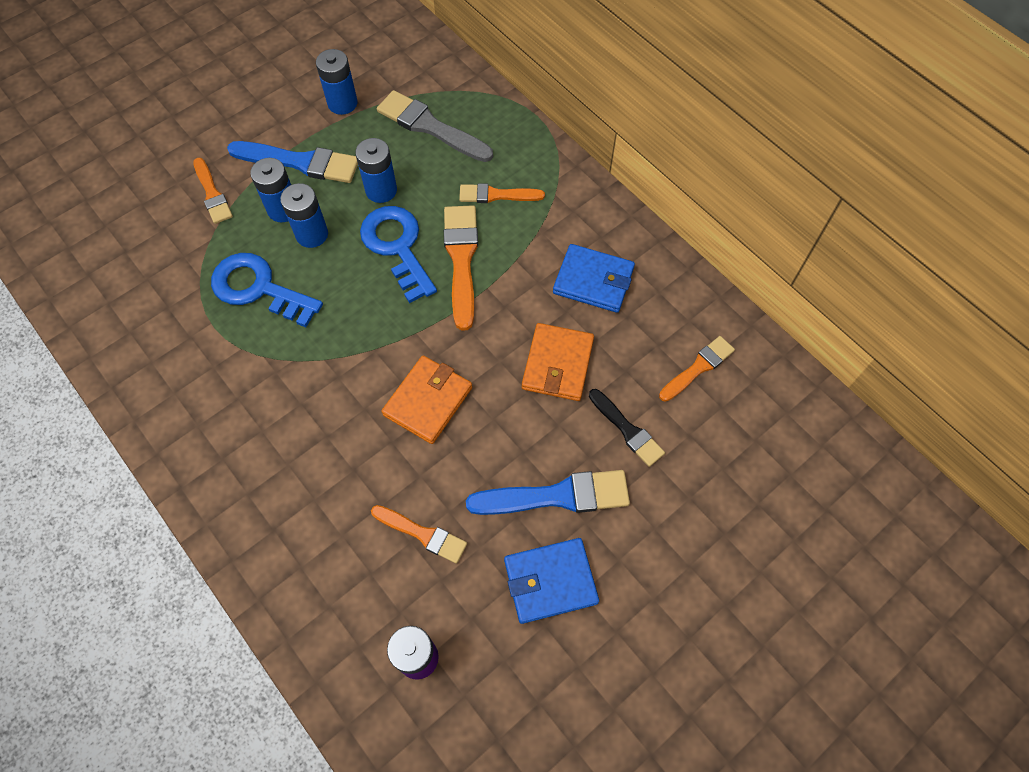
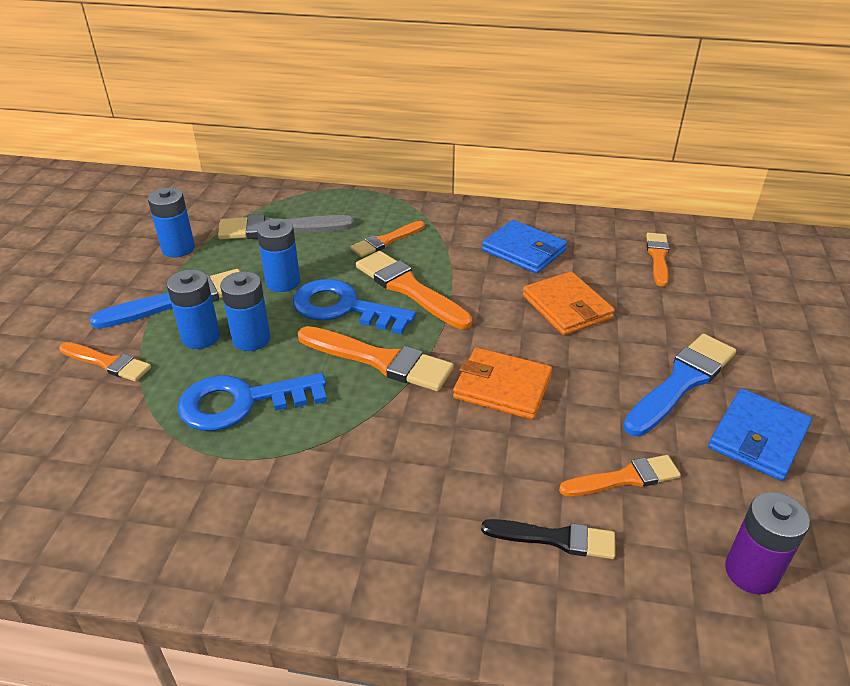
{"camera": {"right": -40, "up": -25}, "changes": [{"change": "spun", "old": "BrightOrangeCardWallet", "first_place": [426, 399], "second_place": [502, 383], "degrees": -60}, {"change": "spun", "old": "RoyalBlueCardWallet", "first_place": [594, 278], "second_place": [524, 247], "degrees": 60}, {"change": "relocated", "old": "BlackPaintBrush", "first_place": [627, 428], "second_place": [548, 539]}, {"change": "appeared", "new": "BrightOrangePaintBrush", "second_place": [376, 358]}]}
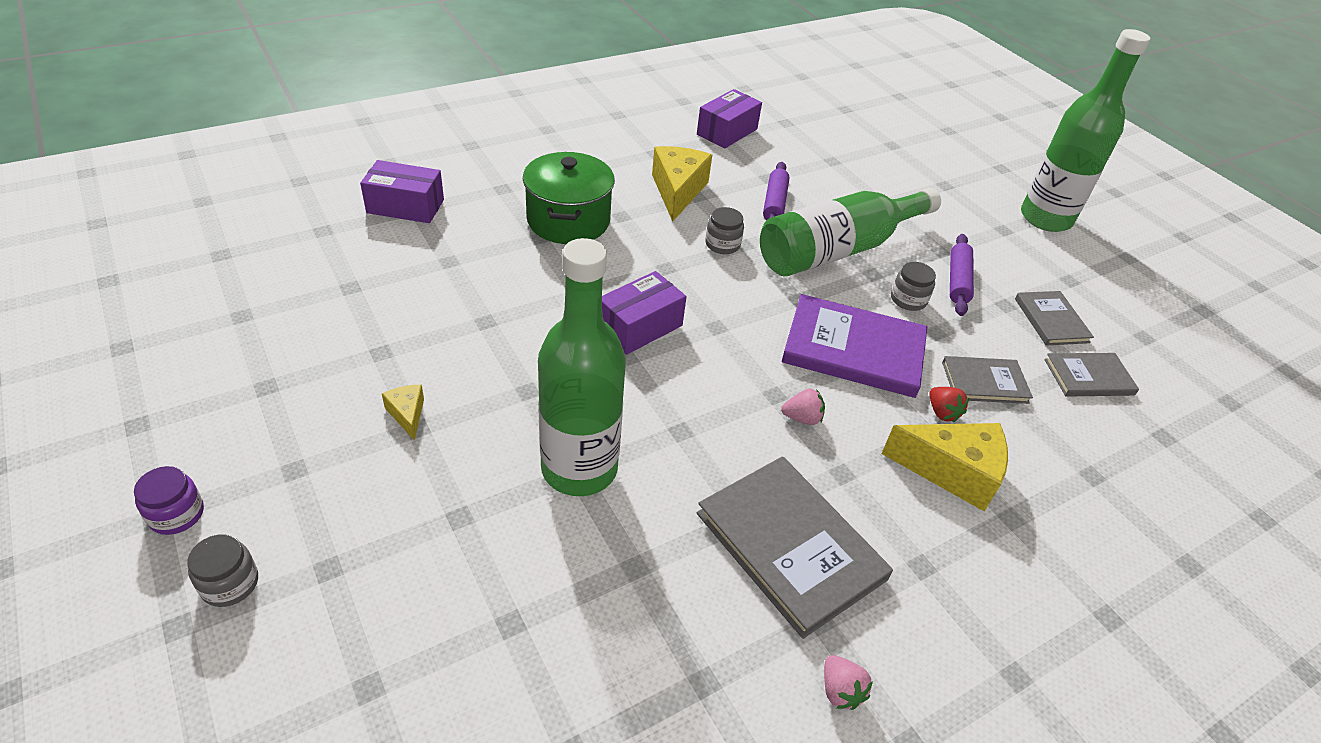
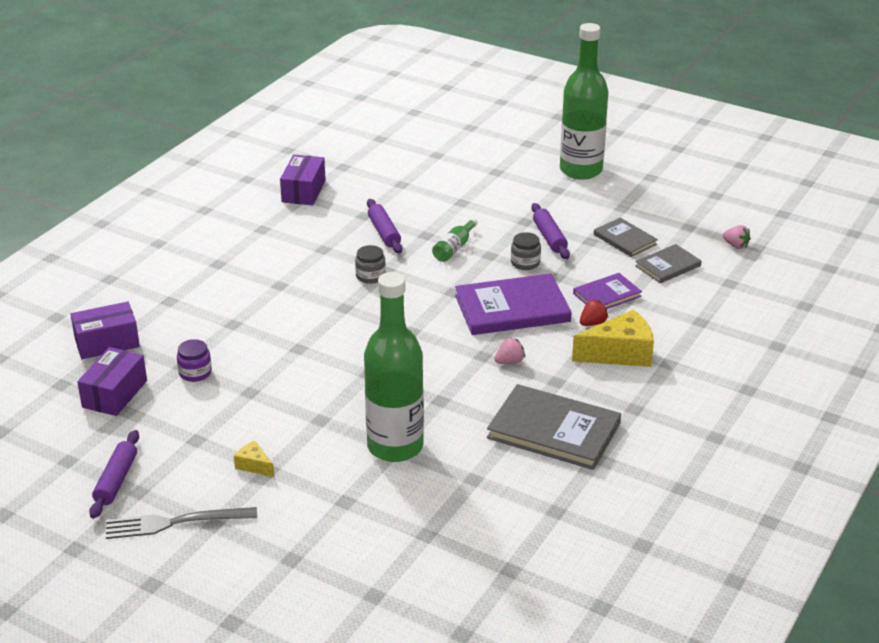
{"camera": {"right": -25, "up": -10}, "changes": [{"change": "relocated", "old": "PurpleJamJar", "first_place": [169, 500], "second_place": [194, 360]}, {"change": "missing", "old": "GrayJamJar", "first_place": [222, 570]}, {"change": "missing", "old": "EmeraldCookingPot", "first_place": [569, 198]}, {"change": "relocated", "old": "PurplePackage", "first_place": [644, 313], "second_place": [112, 381]}, {"change": "missing", "old": "YellowCheese", "first_place": [682, 184]}, {"change": "size", "old": "EmeraldDrinkBottle", "first_place": [850, 232], "second_place": [455, 240], "factor": 0.42}, {"change": "relocated", "old": "RosePinkStrawberry", "first_place": [848, 682], "second_place": [737, 237]}, {"change": "spun", "old": "RedStrawberry", "first_place": [949, 405], "second_place": [594, 313], "degrees": -75}, {"change": "colour", "old": "GrayBook", "new": "PurpleBook", "first_place": [987, 380], "second_place": [607, 291]}, {"change": "appeared", "new": "PurpleDoughRoller", "second_place": [114, 474]}, {"change": "appeared", "new": "GrayTableFork", "second_place": [181, 523]}]}
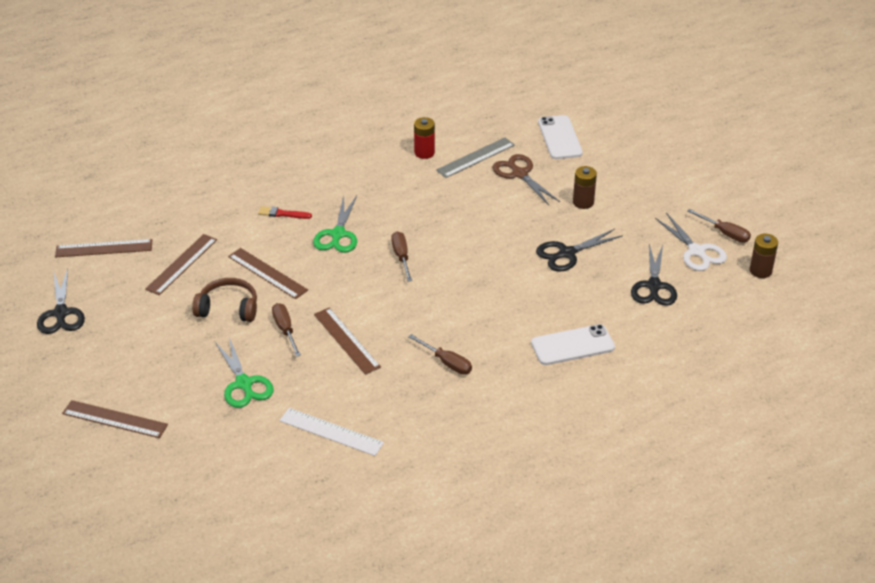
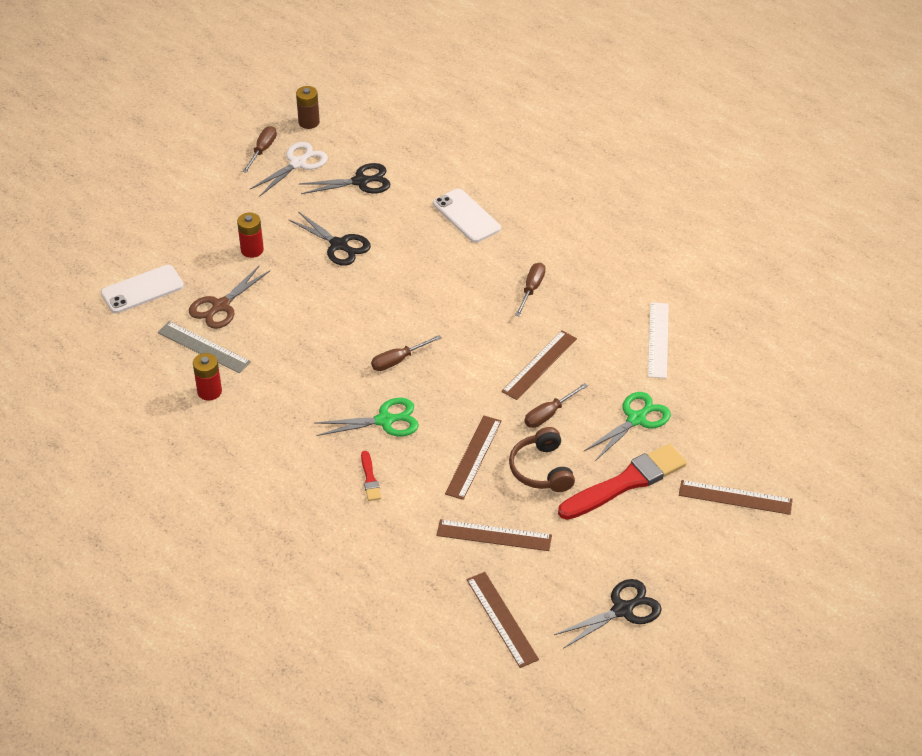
{"camera": {"right": -110, "up": 5}, "changes": [{"change": "spun", "old": "BrownMeasuringStick", "first_place": [115, 419], "second_place": [736, 497], "degrees": -75}, {"change": "colour", "old": "BrownBattery", "new": "RedBattery", "first_place": [585, 187], "second_place": [250, 235]}, {"change": "appeared", "new": "RedPaintBrush", "second_place": [622, 482]}]}
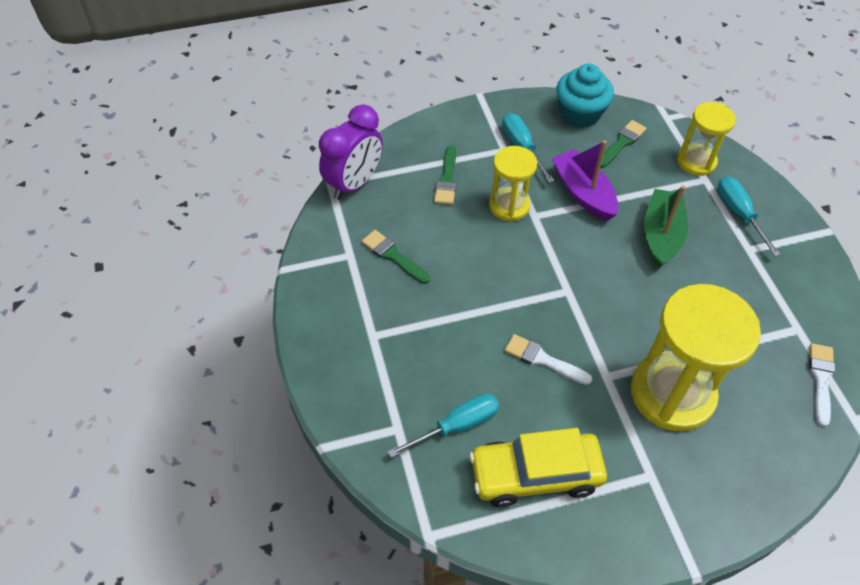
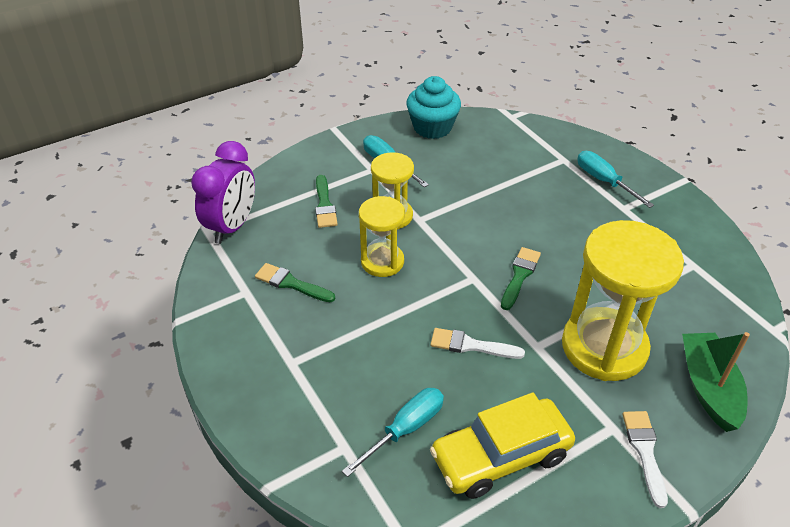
{"camera": {"right": -15, "up": -10}, "changes": [{"change": "missing", "old": "PurpleToyBoat", "first_place": [585, 180]}, {"change": "relocated", "old": "EmeraldPaintBrush", "first_place": [623, 144], "second_place": [521, 278]}, {"change": "relocated", "old": "EmeraldToyBoat", "first_place": [666, 227], "second_place": [716, 382]}, {"change": "relocated", "old": "YellowSandglass", "first_place": [706, 139], "second_place": [382, 236]}, {"change": "relocated", "old": "SnowWhitePaintBrush", "first_place": [822, 385], "second_place": [645, 459]}]}
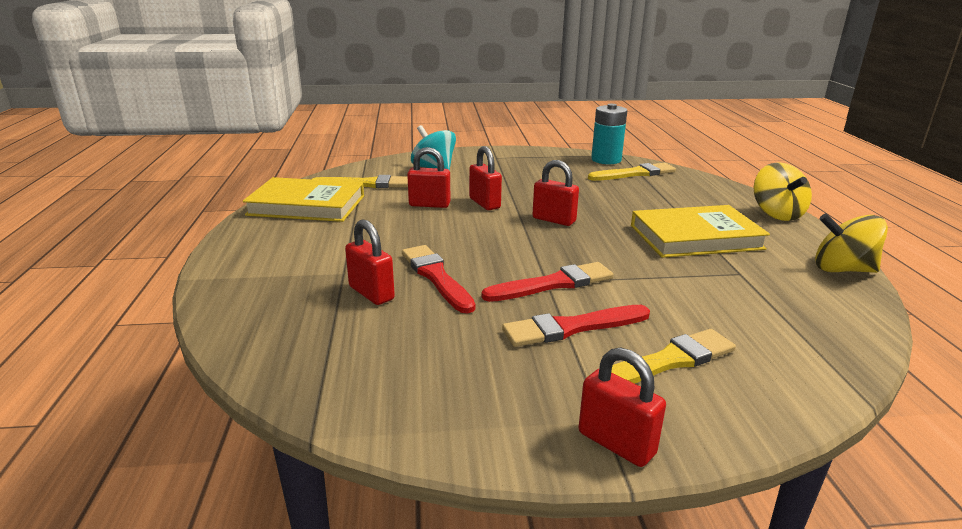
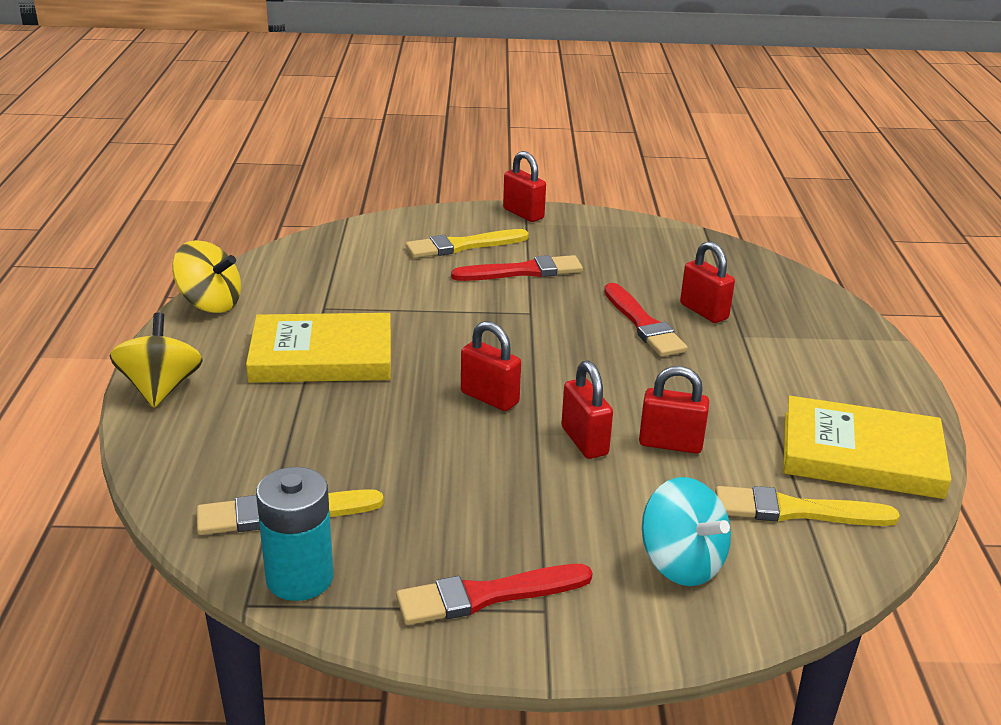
{"camera": {"right": -175, "up": 5}, "changes": [{"change": "relocated", "old": "RedPaintBrush", "first_place": [548, 282], "second_place": [494, 594]}]}
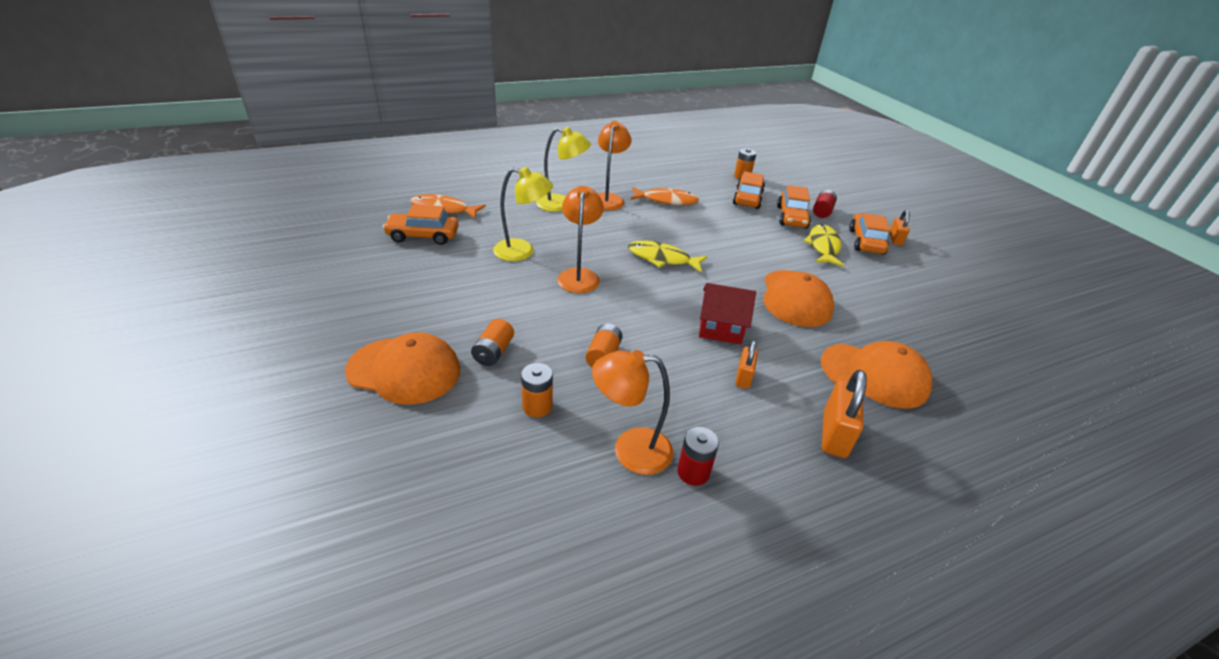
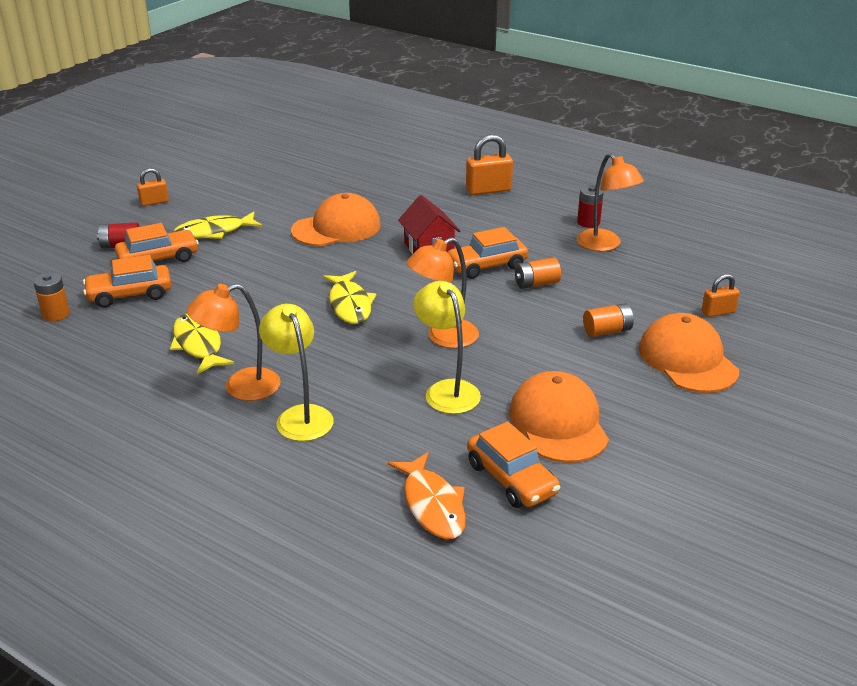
{"camera": {"right": -120, "up": -5}, "changes": [{"change": "missing", "old": "BrightOrangeBattery", "first_place": [537, 390]}, {"change": "colour", "old": "BrightOrangeFishFigure", "new": "YellowFishFigure", "first_place": [664, 196], "second_place": [202, 344]}, {"change": "relocated", "old": "BrightOrangeLock", "first_place": [746, 364], "second_place": [721, 295]}, {"change": "relocated", "old": "BrightOrangePeakedCap", "first_place": [876, 375], "second_place": [559, 417]}, {"change": "relocated", "old": "BrightOrangeToyCar", "first_place": [869, 234], "second_place": [488, 253]}]}
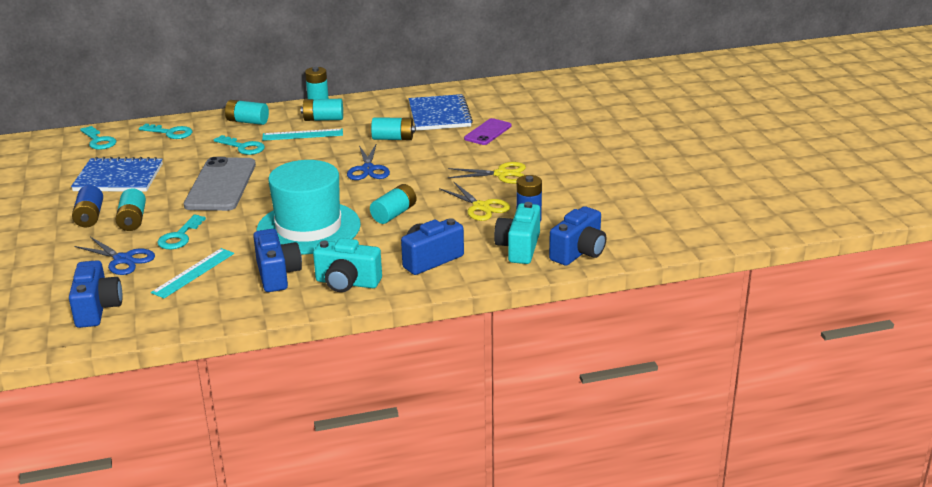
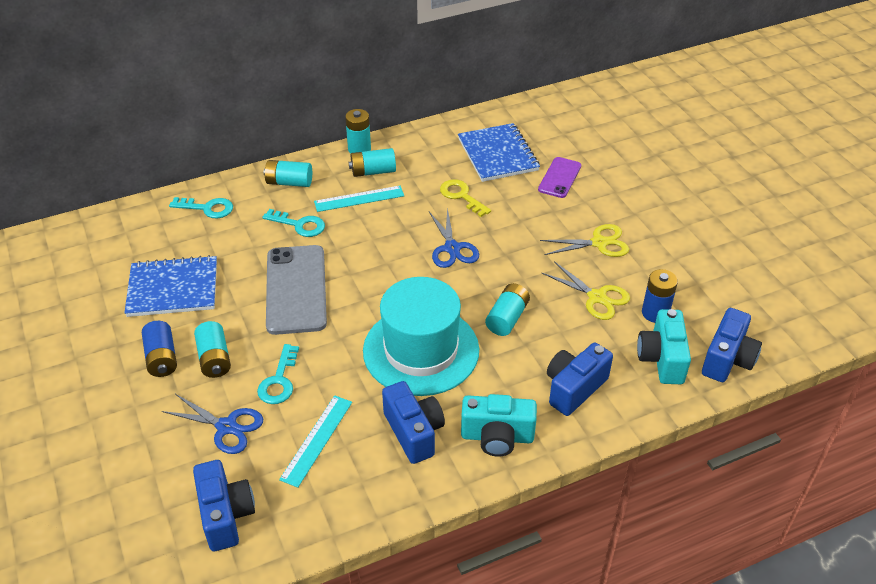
{"camera": {"right": -10, "up": 15}, "changes": [{"change": "missing", "old": "TurquoiseLatchkey", "first_place": [98, 138]}, {"change": "exchanged", "old": "TurquoiseBattery", "new": "YellowLatchkey", "first_place": [393, 128], "second_place": [465, 198]}]}
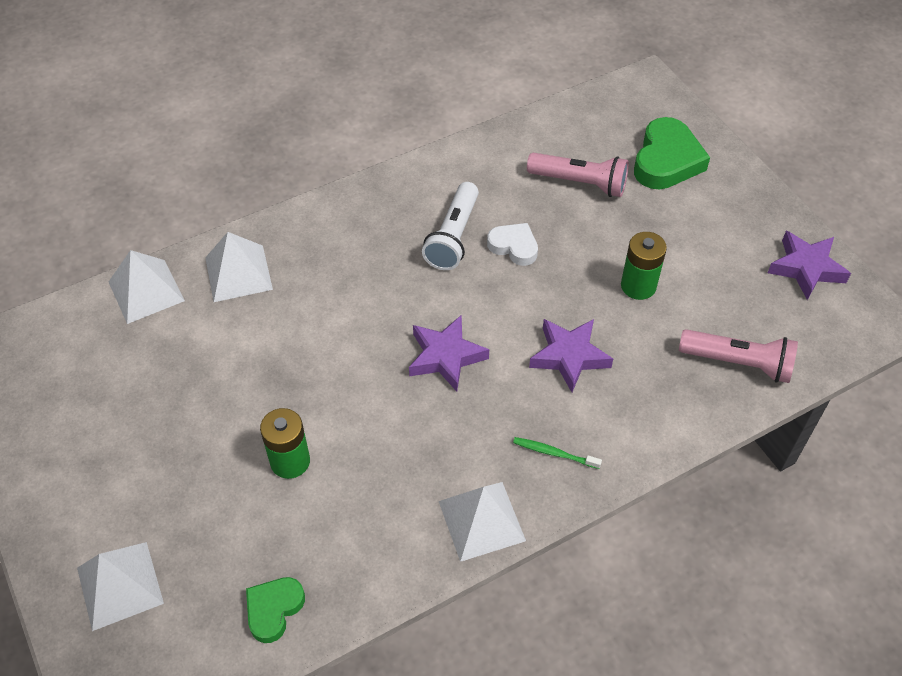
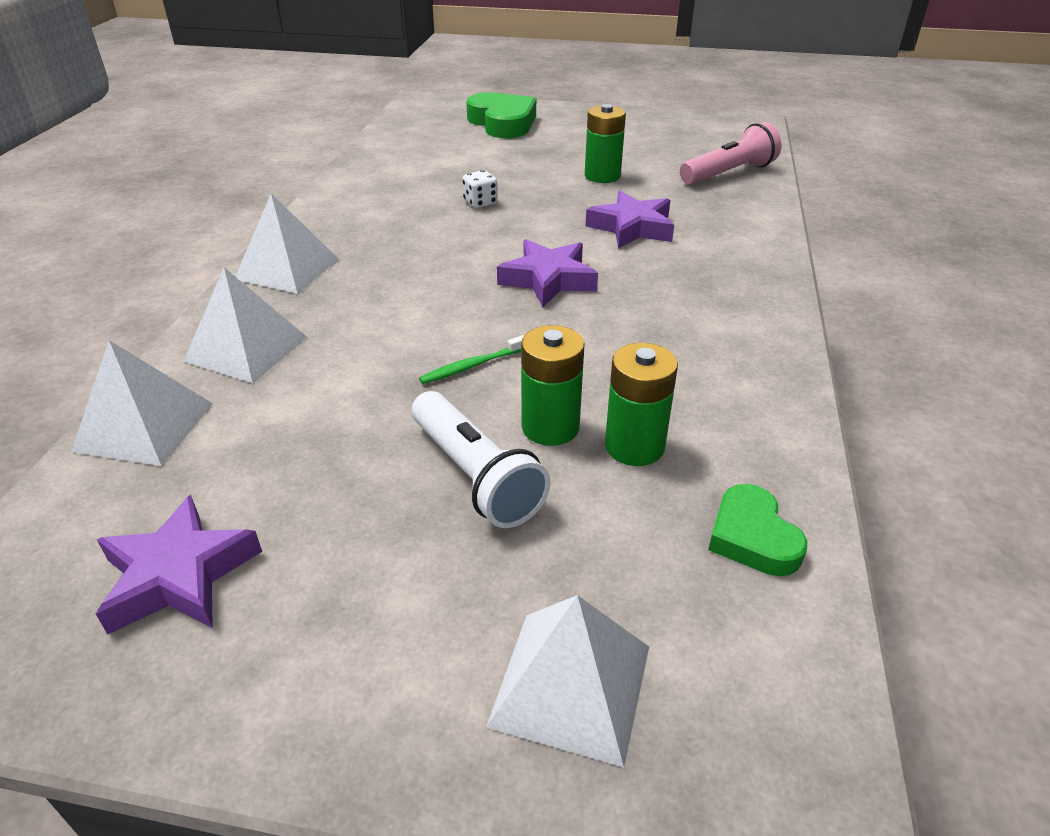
{"camera": {"right": -50, "up": -15}, "changes": [{"change": "relocated", "old": "SnowWhiteTorch", "first_place": [450, 226], "second_place": [481, 459]}, {"change": "relocated", "old": "SnowWhitePyramid", "first_place": [482, 522], "second_place": [287, 244]}, {"change": "exchanged", "old": "SnowWhiteHeart", "new": "SnowWhiteDie", "first_place": [512, 244], "second_place": [480, 189]}, {"change": "relocated", "old": "EmeraldDentalBrush", "first_place": [557, 453], "second_place": [472, 359]}, {"change": "missing", "old": "RosePinkTorch", "first_place": [578, 175]}, {"change": "relocated", "old": "PurpleStar", "first_place": [809, 265], "second_place": [179, 565]}, {"change": "appeared", "new": "EmeraldBattery", "second_place": [641, 404]}]}
